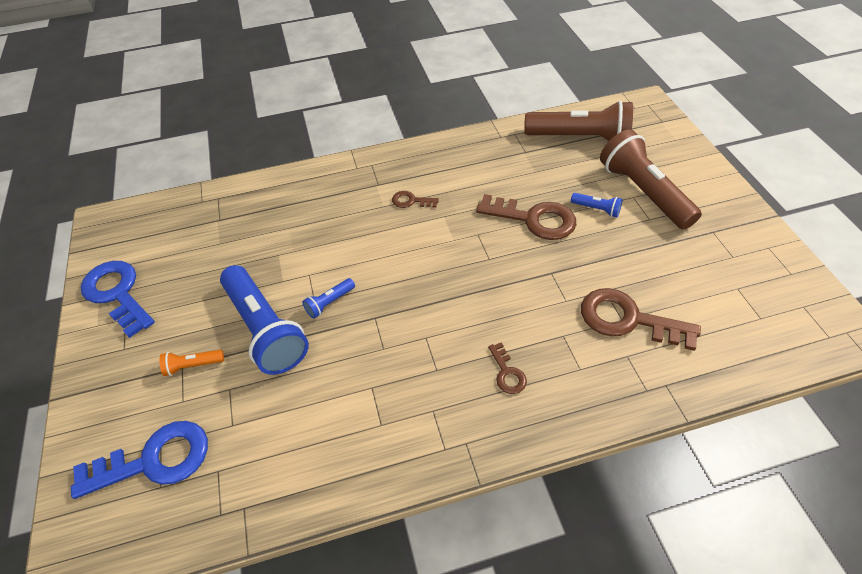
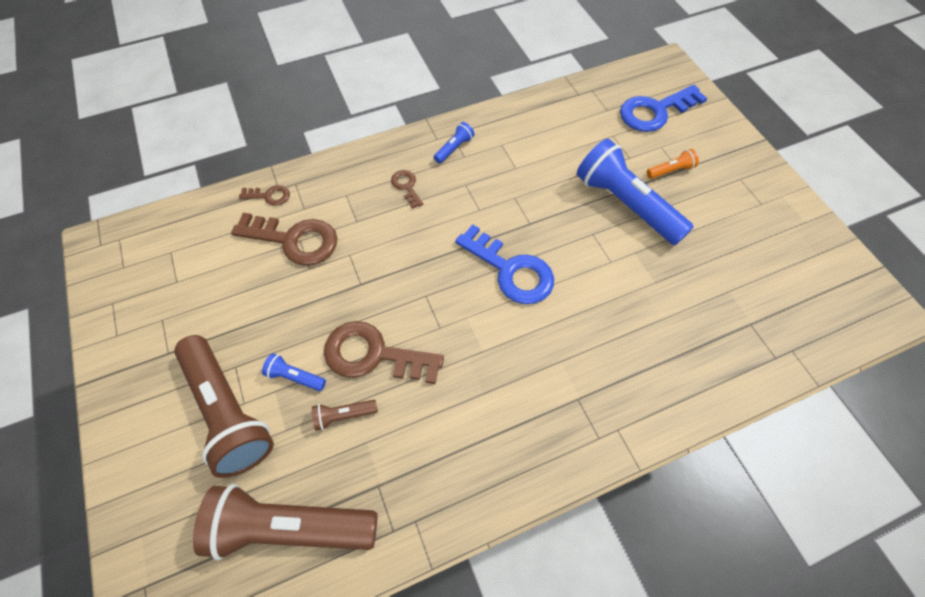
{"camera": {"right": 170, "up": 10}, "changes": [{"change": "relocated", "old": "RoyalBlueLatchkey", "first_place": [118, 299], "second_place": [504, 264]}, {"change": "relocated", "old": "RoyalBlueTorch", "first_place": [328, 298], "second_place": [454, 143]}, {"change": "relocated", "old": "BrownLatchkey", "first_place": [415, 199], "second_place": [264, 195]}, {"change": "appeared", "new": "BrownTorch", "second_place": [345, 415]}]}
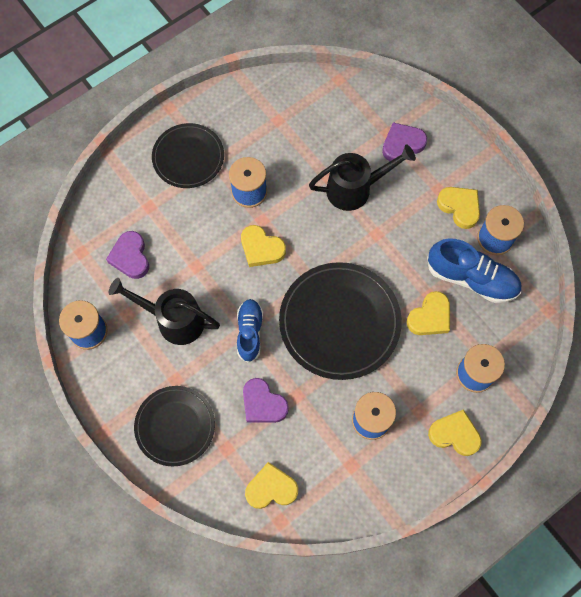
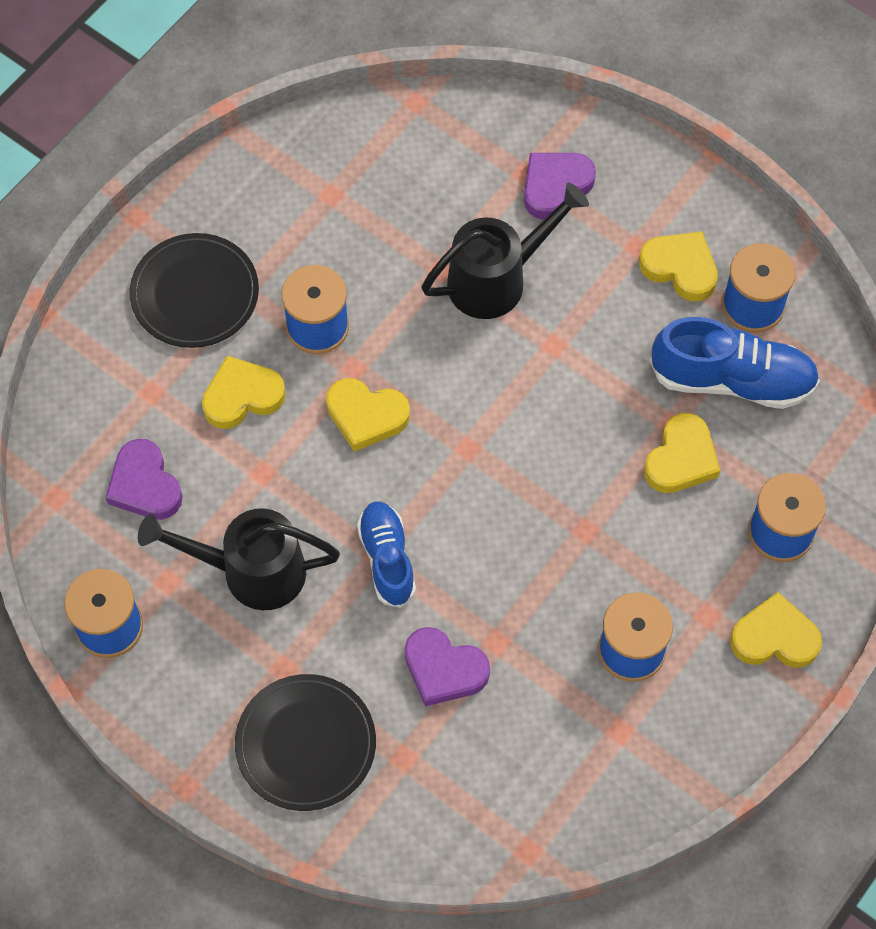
{"camera": {"right": -15, "up": -5}, "changes": [{"change": "relocated", "old": "YellowHeart", "first_place": [271, 485], "second_place": [244, 392]}, {"change": "missing", "old": "BlackPlate", "first_place": [340, 321]}]}
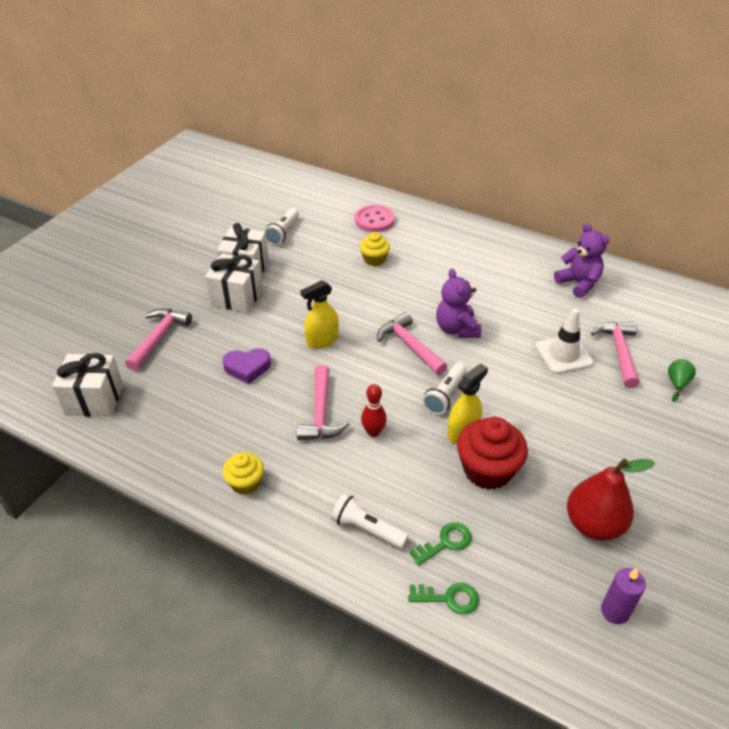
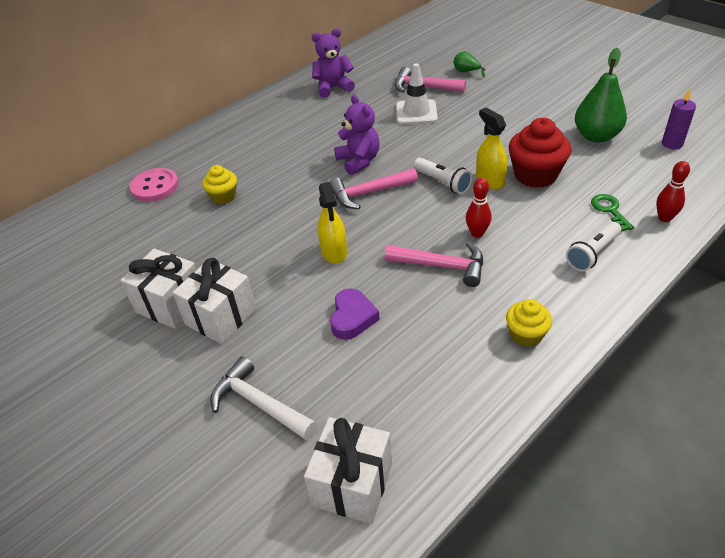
{"camera": {"right": -70, "up": 0}, "changes": [{"change": "colour", "old": "RosePinkCarpenter'sHammer", "new": "SnowWhiteCarpenter'sHammer", "first_place": [158, 340], "second_place": [263, 398]}, {"change": "missing", "old": "SnowWhiteTorch", "first_place": [281, 226]}, {"change": "exchanged", "old": "EmeraldLatchkey", "new": "RedTenpin", "first_place": [443, 598], "second_place": [673, 191]}, {"change": "spun", "old": "PurpleStuffedBear", "first_place": [458, 303], "second_place": [357, 134], "degrees": -120}, {"change": "colour", "old": "RedPear", "new": "EmeraldPear", "first_place": [611, 500], "second_place": [601, 95]}]}
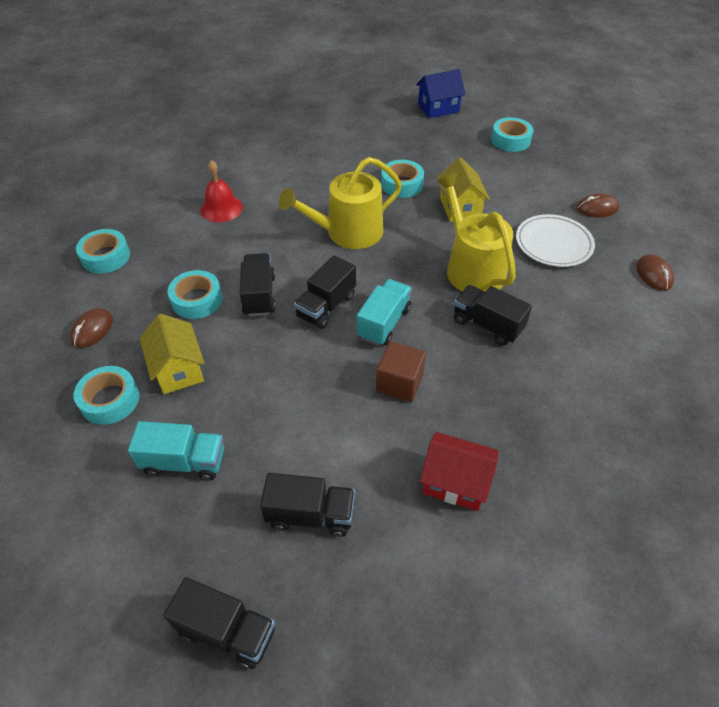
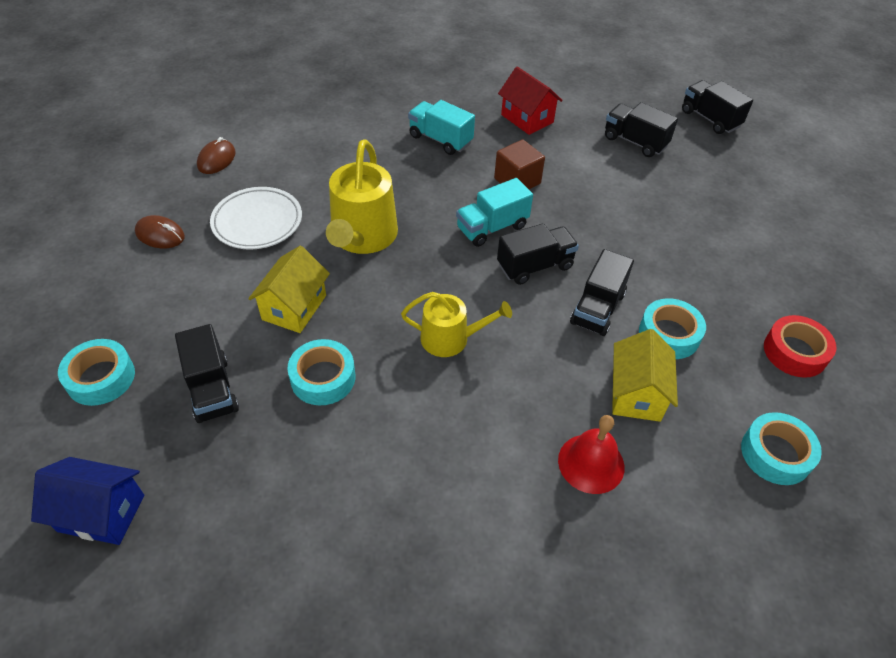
{"camera": {"right": -150, "up": 0}, "changes": [{"change": "exchanged", "old": "BrownMouse", "new": "RedTape", "first_place": [91, 328], "second_place": [800, 346]}, {"change": "missing", "old": "TurquoiseTape", "first_place": [106, 395]}, {"change": "relocated", "old": "TurquoiseLorry", "first_place": [176, 450], "second_place": [441, 127]}, {"change": "relocated", "old": "YellowCottage", "first_place": [172, 354], "second_place": [645, 375]}, {"change": "size", "old": "YellowWateringCan", "first_place": [340, 203], "second_place": [456, 324], "factor": 0.63}, {"change": "relocated", "old": "BlackLorry", "first_place": [493, 315], "second_place": [207, 373]}]}
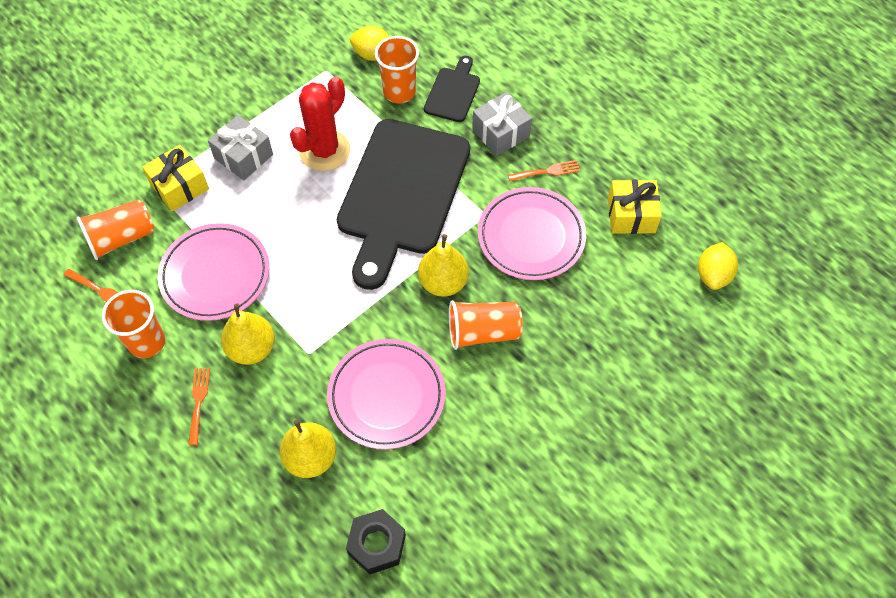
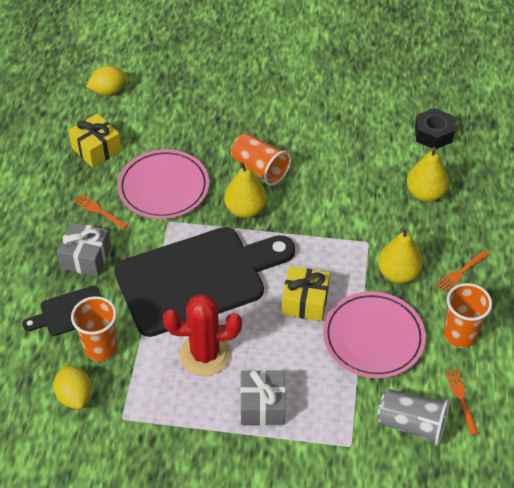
{"camera": {"right": -130, "up": -10}, "changes": [{"change": "colour", "old": "BrightOrangeCup", "new": "GrayCup", "first_place": [115, 229], "second_place": [413, 417]}, {"change": "relocated", "old": "YellowWrappedGift", "first_place": [175, 178], "second_place": [306, 293]}, {"change": "missing", "old": "RosePinkPlate", "first_place": [386, 394]}]}
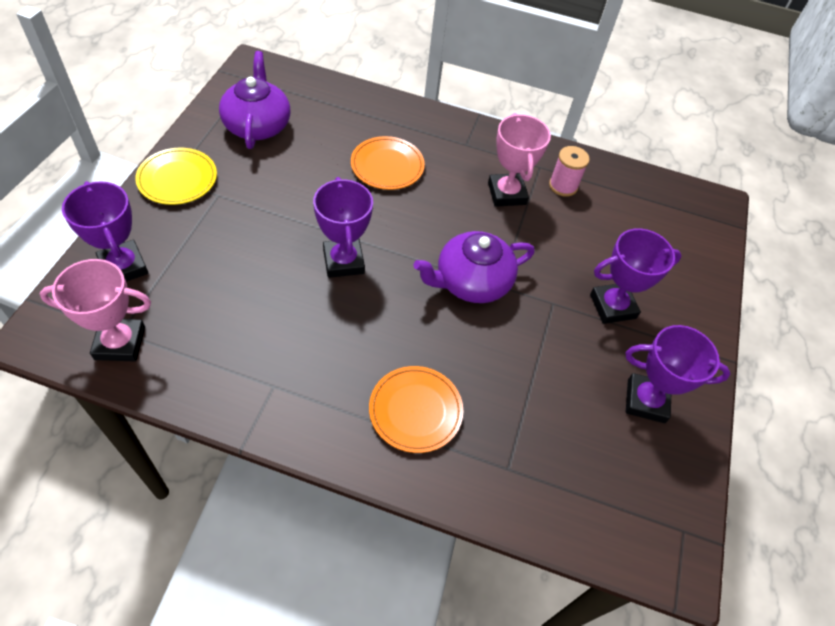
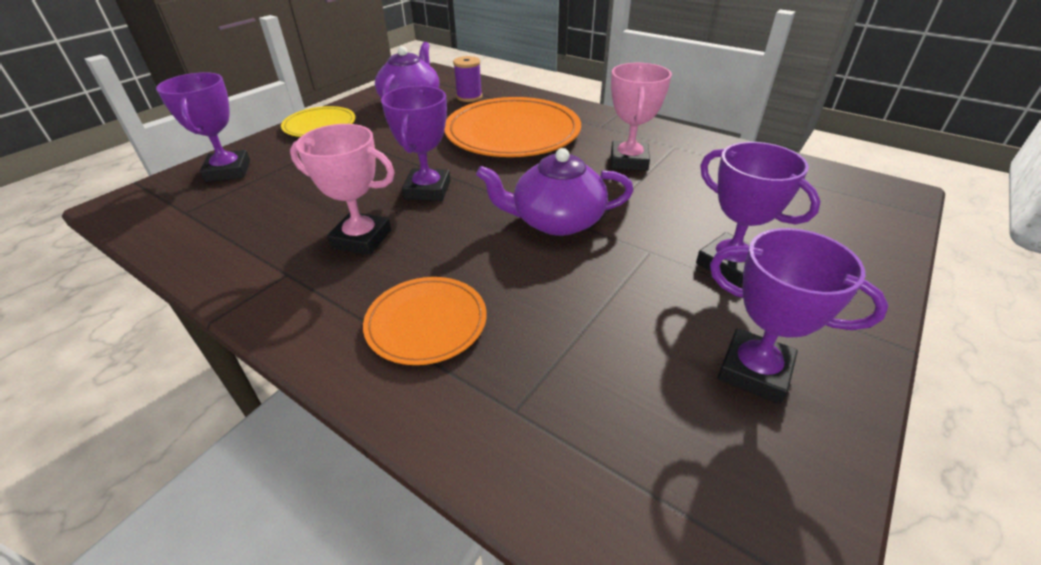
{"camera": {"right": 25, "up": -15}, "changes": [{"change": "relocated", "old": "RosePinkPrizeCup", "first_place": [95, 310], "second_place": [342, 189]}, {"change": "size", "old": "BrightOrangePlate", "first_place": [388, 163], "second_place": [512, 127], "factor": 1.83}, {"change": "missing", "old": "RosePinkSpool", "first_place": [569, 171]}, {"change": "spun", "old": "PurplePrizeCup", "first_place": [636, 276], "second_place": [758, 214], "degrees": 45}, {"change": "appeared", "new": "PurpleSpool", "second_place": [467, 79]}]}
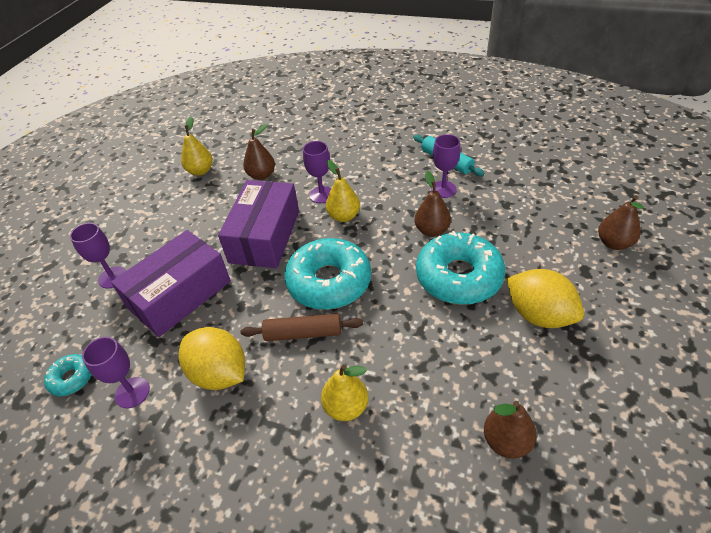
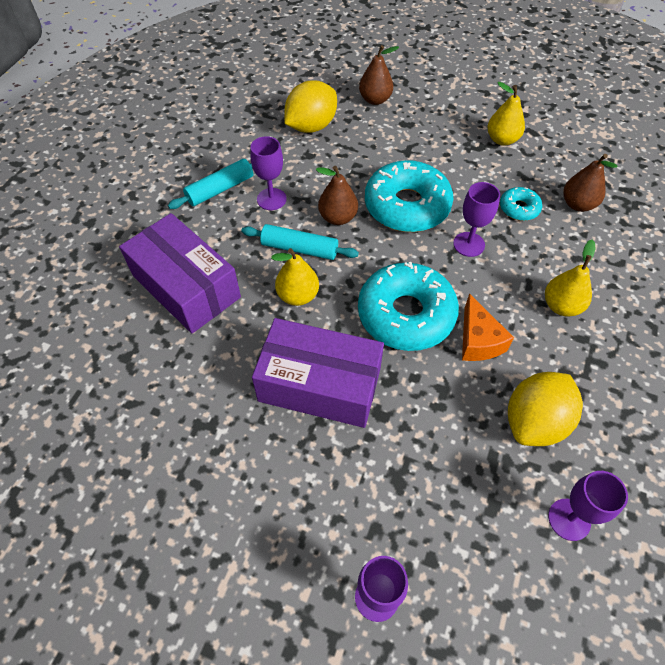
{"camera": {"right": -90, "up": 10}, "changes": [{"change": "relocated", "old": "TurquoiseDoughnut", "first_place": [68, 375], "second_place": [521, 204]}, {"change": "relocated", "old": "PurplePackage", "first_place": [171, 283], "second_place": [180, 273]}, {"change": "relocated", "old": "YellowPear", "first_place": [197, 146], "second_place": [506, 114]}, {"change": "exchanged", "old": "BrownDoughRoller", "new": "BrightOrangeCheese", "first_place": [301, 327], "second_place": [488, 327]}, {"change": "missing", "old": "BrownPear", "first_place": [259, 152]}, {"change": "relocated", "old": "PurpleChalice", "first_place": [317, 172], "second_place": [476, 219]}, {"change": "relocated", "old": "YellowCitrusFruit", "first_place": [545, 298], "second_place": [310, 106]}, {"change": "appeared", "new": "TurquoiseDoughRoller", "second_place": [300, 242]}]}
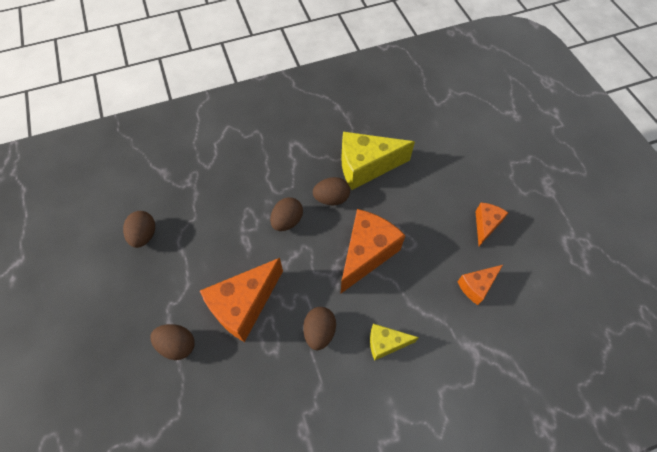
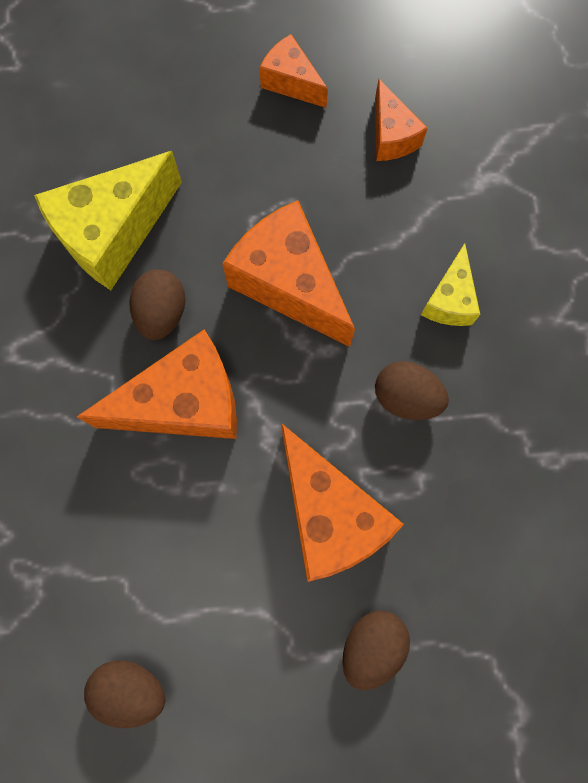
{"camera": {"right": -75, "up": 15}, "changes": [{"change": "exchanged", "old": "BrownEgg", "new": "BrightOrangeCheese", "first_place": [286, 214], "second_place": [157, 384]}, {"change": "spun", "old": "YellowCheese", "first_place": [378, 161], "second_place": [108, 220], "degrees": 45}]}
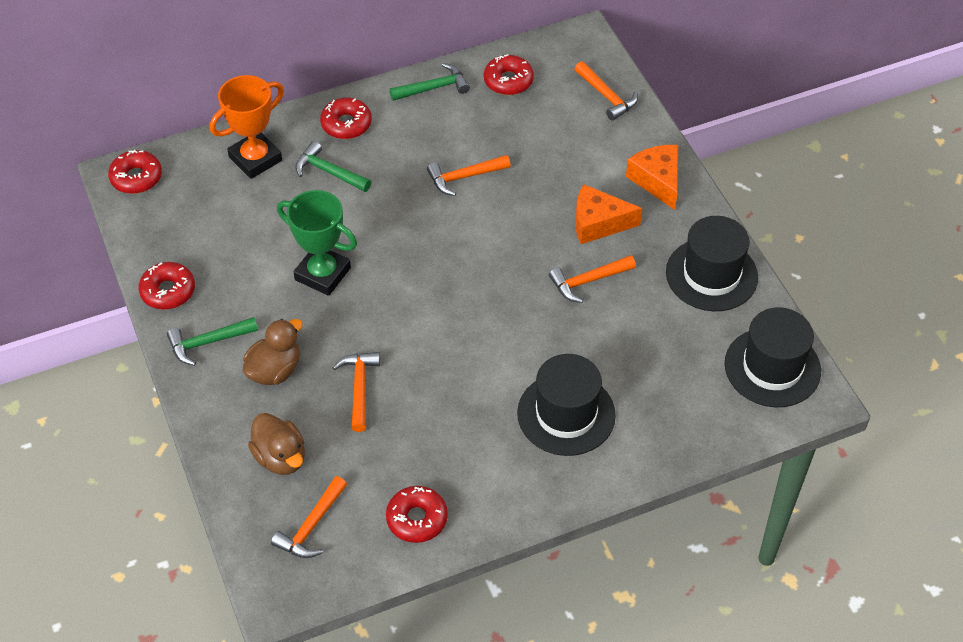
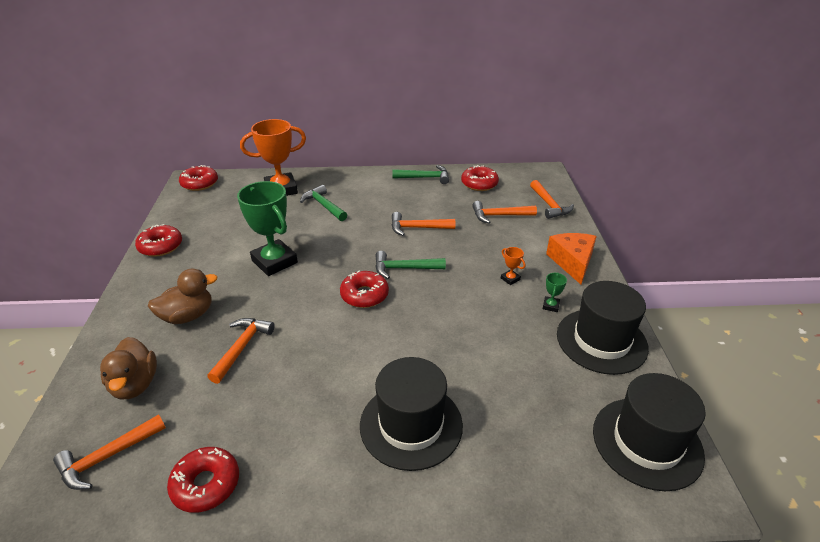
{"camera": {"right": 20, "up": -15}, "changes": [{"change": "relocated", "old": "EmeraldCarpenter'sHammer", "first_place": [212, 341], "second_place": [410, 265]}, {"change": "relocated", "old": "RedDoughnut", "first_place": [346, 118], "second_place": [364, 289]}, {"change": "relocated", "old": "BrightOrangeCarpenter'sHammer", "first_place": [592, 279], "second_place": [504, 212]}, {"change": "exchanged", "old": "BrightOrangeCheese", "new": "BrightOrangePrizeCup", "first_place": [608, 214], "second_place": [513, 266]}, {"change": "appeared", "new": "EmeraldPrizeCup", "second_place": [555, 292]}]}
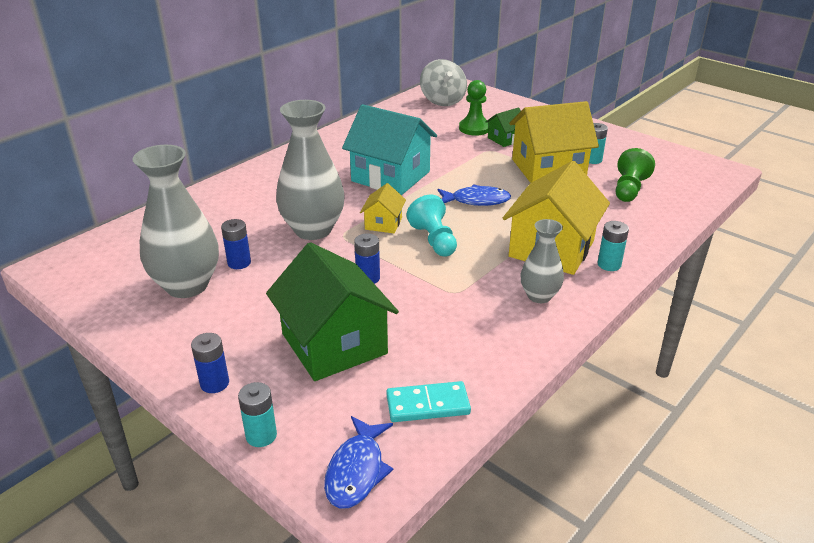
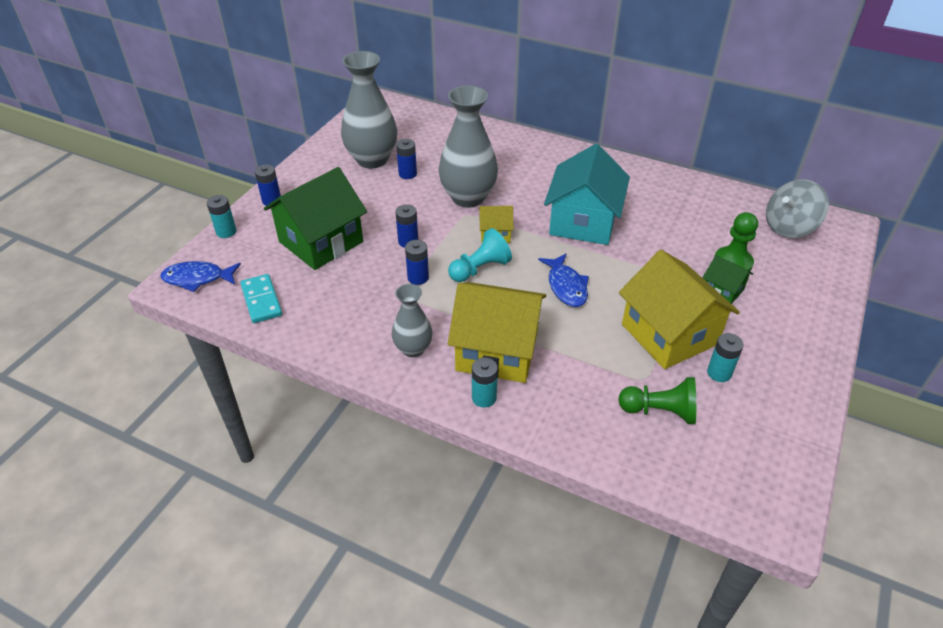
{"camera": {"right": 75, "up": 10}, "changes": [{"change": "appeared", "new": "RoyalBlueBattery", "second_place": [417, 262]}]}
